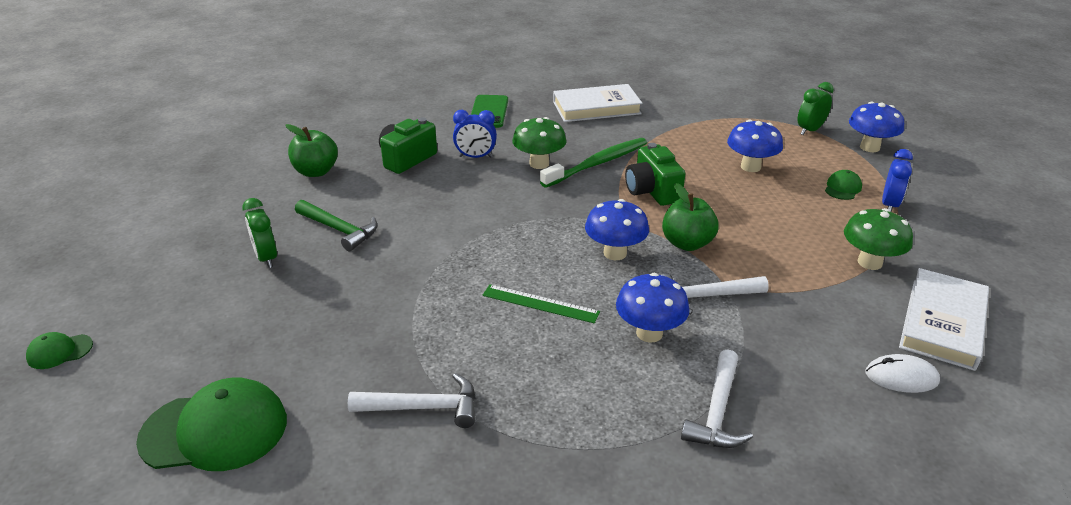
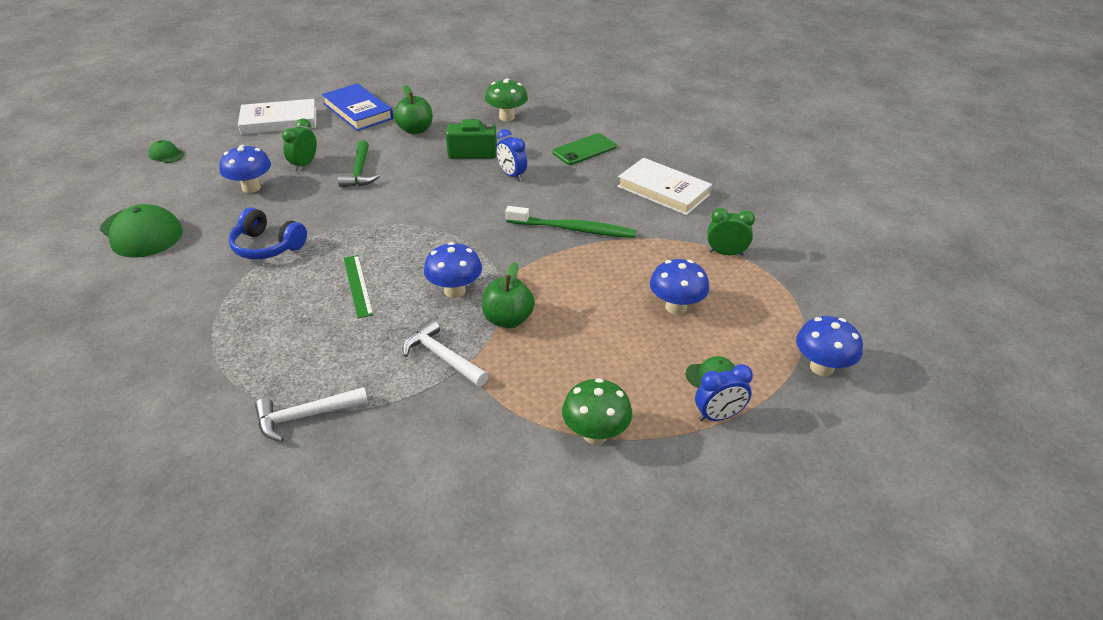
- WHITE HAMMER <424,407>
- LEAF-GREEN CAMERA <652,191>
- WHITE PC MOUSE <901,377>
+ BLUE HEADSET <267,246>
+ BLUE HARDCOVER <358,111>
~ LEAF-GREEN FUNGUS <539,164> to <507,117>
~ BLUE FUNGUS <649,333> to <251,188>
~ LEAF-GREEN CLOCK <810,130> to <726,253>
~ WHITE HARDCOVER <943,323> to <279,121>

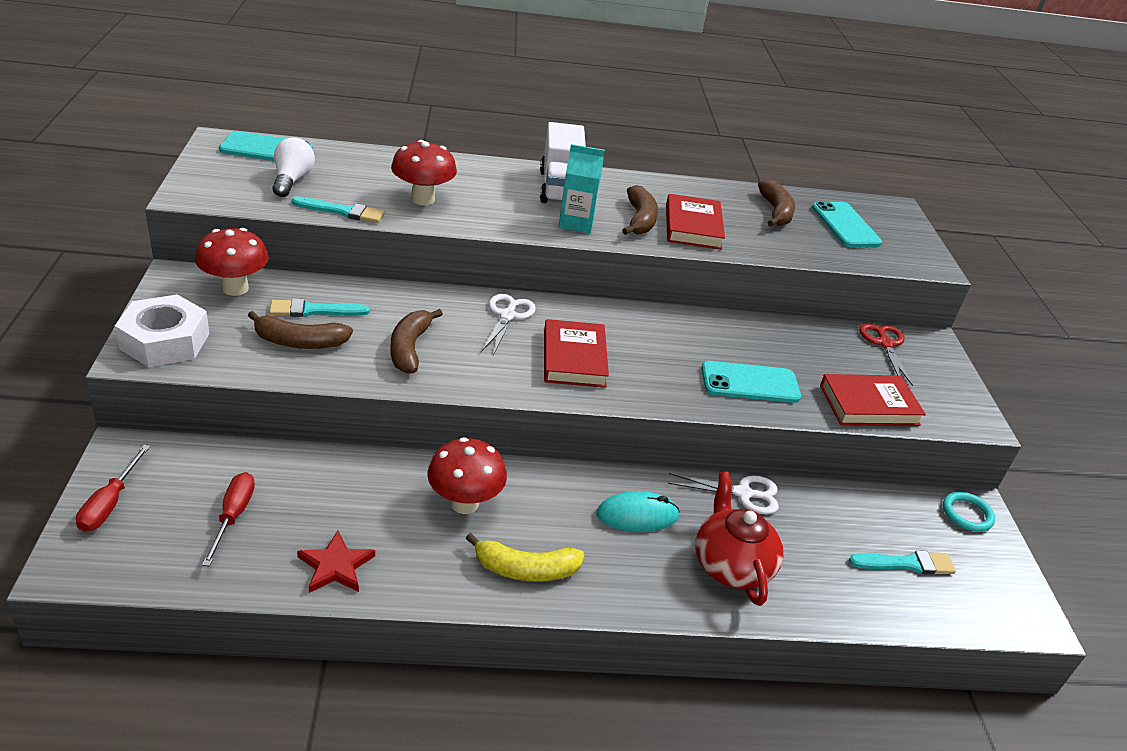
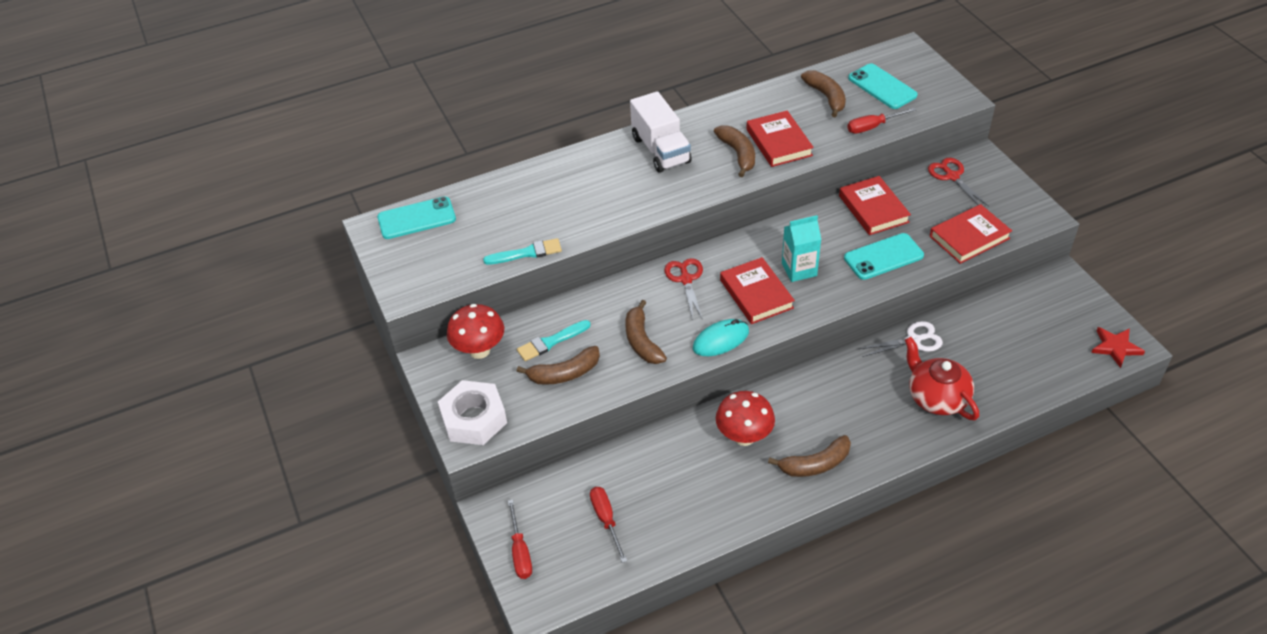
- WHITE LIGHT BULB <292,180>
- CRIMSON FUNGUS <423,199>
- TURQUOISE PAINTBRUSH <906,564>
- TURQUOISE TORUS <967,514>
+ CRIMSON HARDCOVER <873,209>
+ CRIMSON FLAT SCREWDRIVER <873,127>
~ CRIMSON FIVE-POINTED STAR <335,566> to <1115,347>
~ TURQUOISE MILK CARTON <576,223> to <799,269>
~ TURQUOISE PC MOUSE <637,515> to <721,340>
~ BRIGHT YELLOW BANANA <525,569> to RUSSET BANANA <815,464>
~ WHITE SCISSORS <507,316> to CRIMSON SCISSORS <686,279>

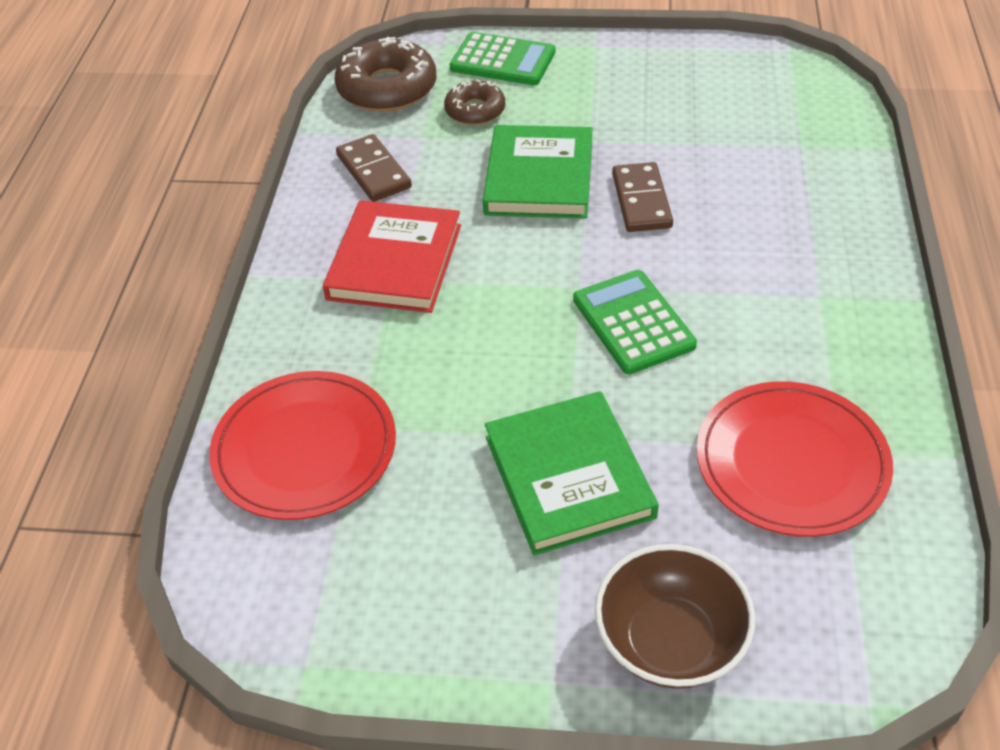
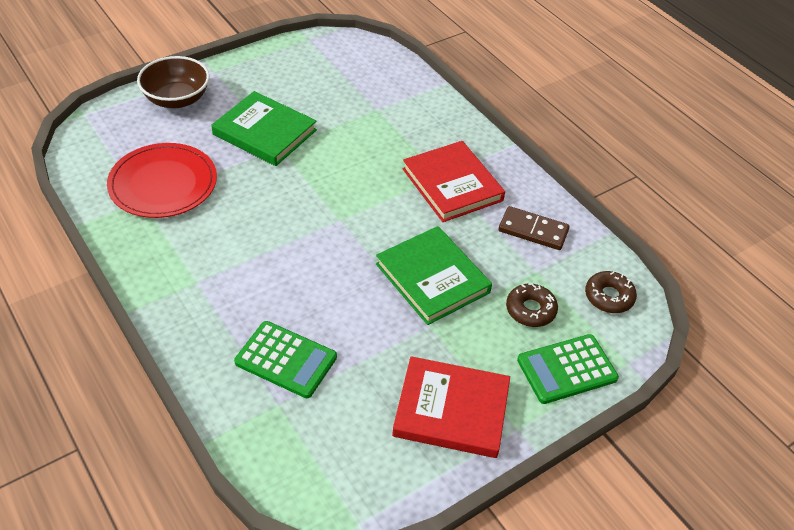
- CRIMSON DINNER PLATE <305,449>
- RUSSET DOMINO <641,201>
+ CRIMSON HARDCOVER <451,410>
~ LEAF-GREEN CALCULATOR <633,322> to <286,360>
~ RUSSET DONUT <387,88> = <609,297> x0.59

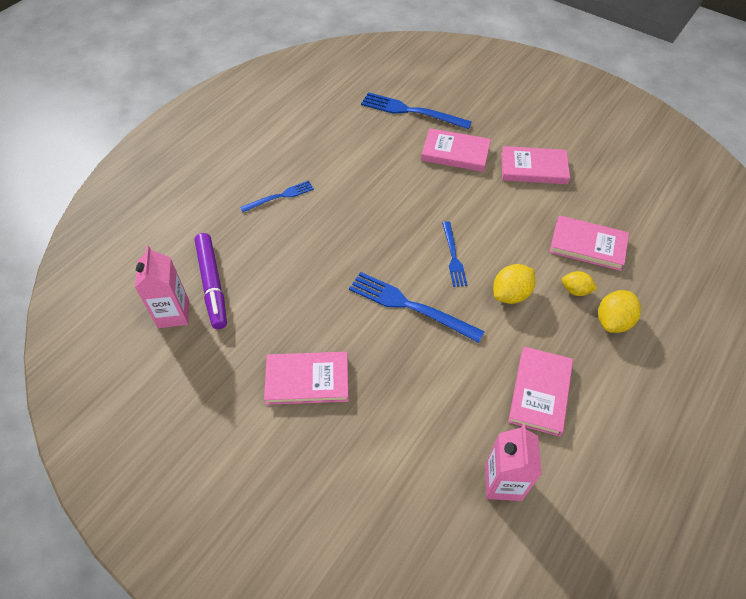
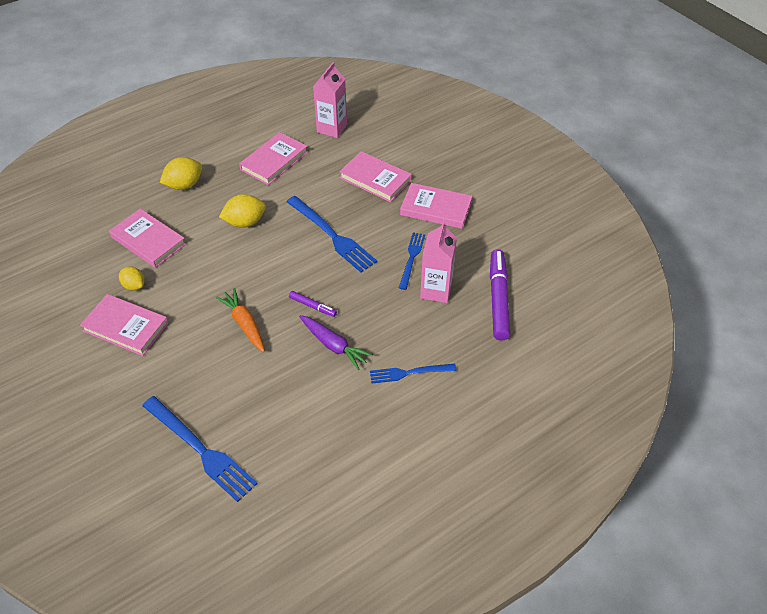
+ BRIGHT ORANGE CARROT <244,324>
+ PURPLE MARKER <312,306>
+ PURPLE CARROT <333,345>
~ ROSY MILK CARTON <173,314> to <436,290>
~ ROSY HARDCOVER <455,153> to <375,179>
~ BLUE FORK <453,256> to <411,258>
~ BRIGHT YELLOW TOY LEMON <575,290> to <134,285>

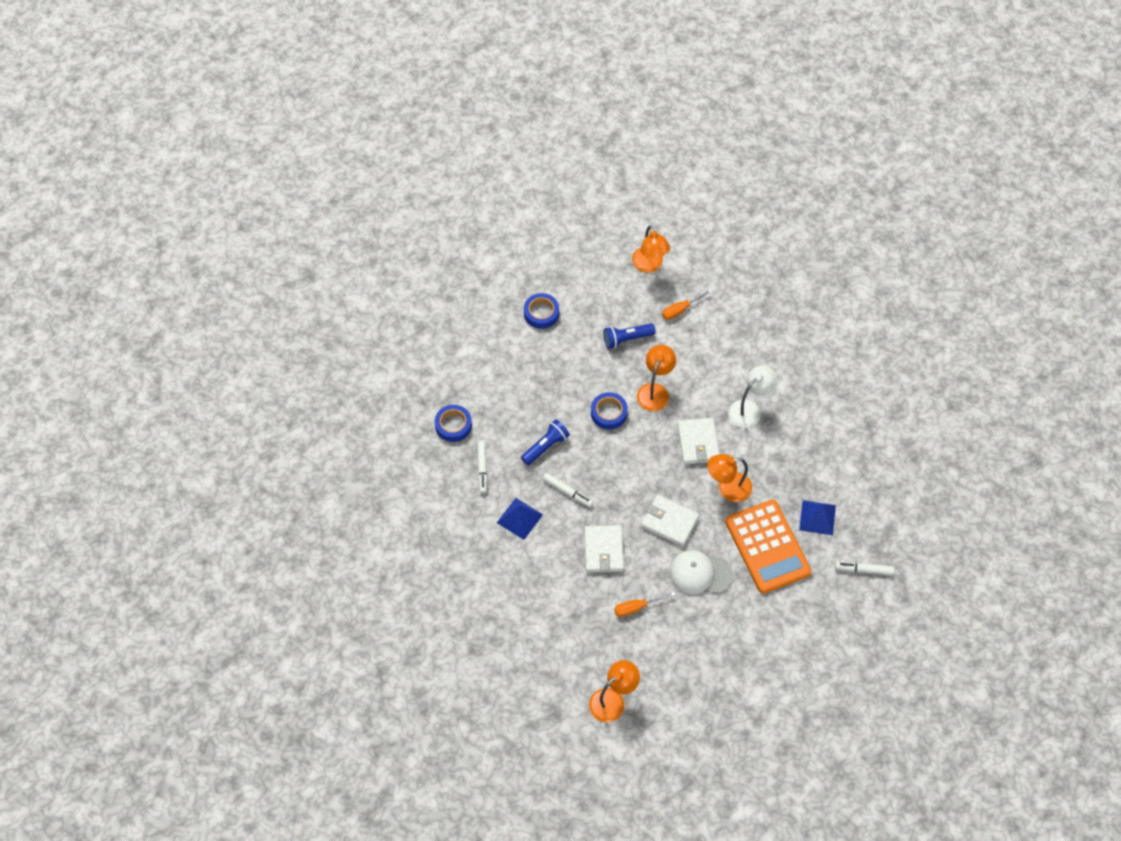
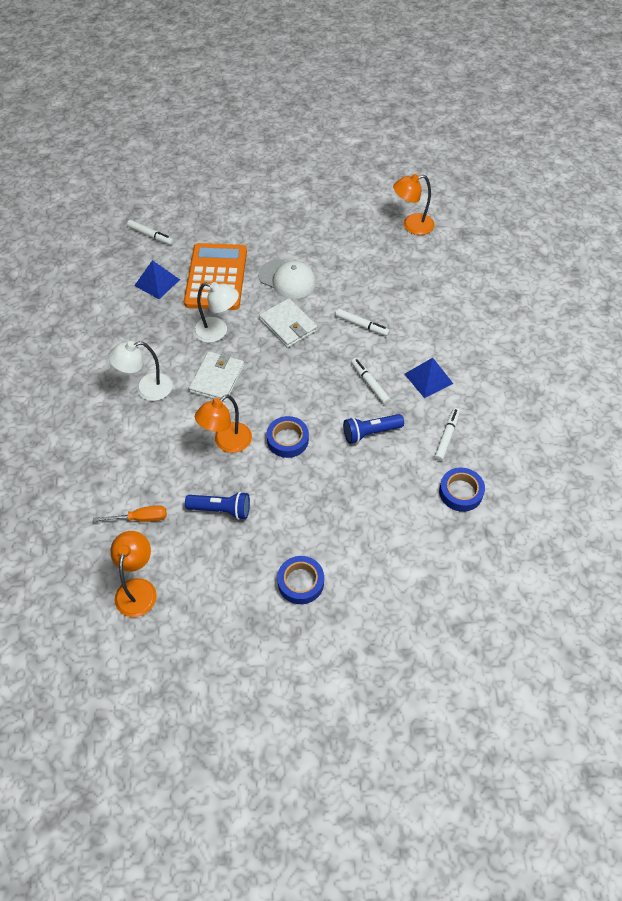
- BRIGHT ORANGE FLAT SCREWDRIVER <637,607>
~ WHITE CARD WALLET <603,550> to WHITE MARKER <362,325>
~ BRIGHT ORANGE LAMP <727,488> to WHITE LAMP <217,331>

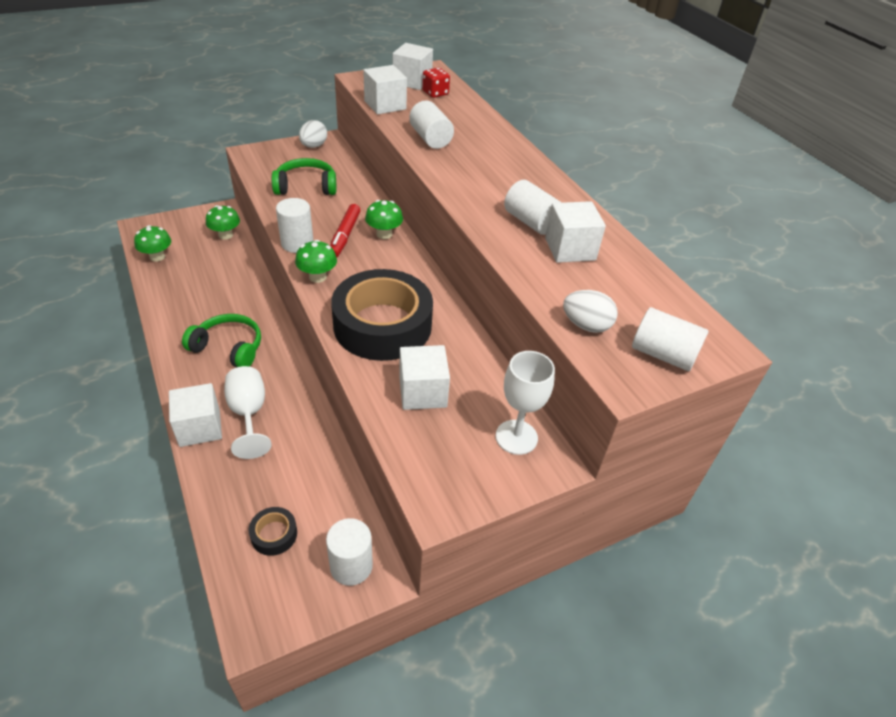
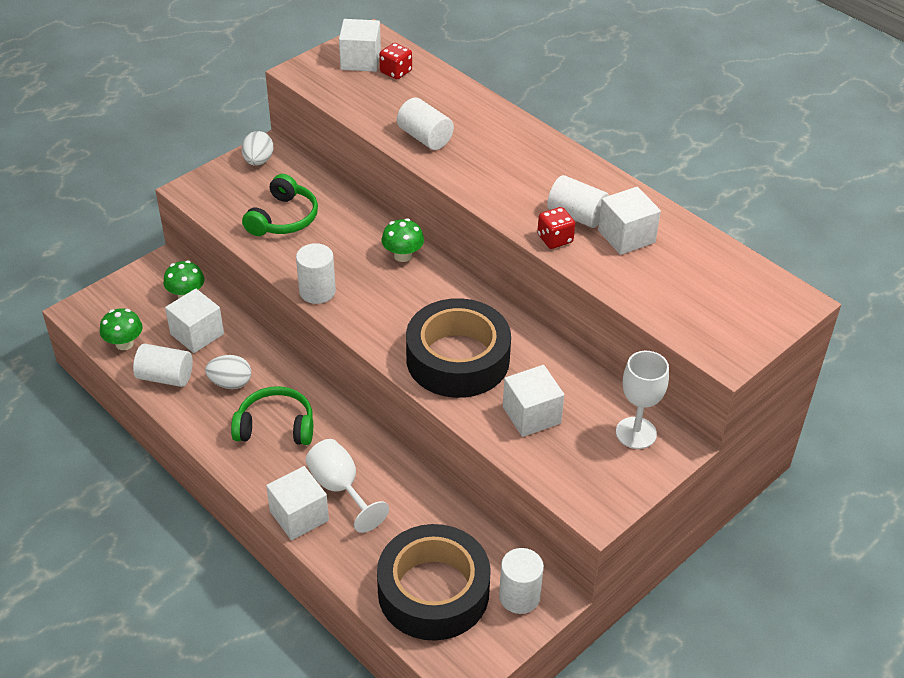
- LEAF-GREEN FUNGUS <317,277>
- CRIMSON MARKER <344,236>
+ CRIMSON DICE <555,239>
~ WHITE BLOCK <385,105> to <197,334>
~ WHITE TOY EGG <586,325> to <230,383>
~ WHITE SOLID CYLINDER <663,354> to <165,377>
~ LEAF-GREEN HEADSET <306,186> = <283,218> 135 degrees clockwise
~ EBONY ROLL OF TAPE <274,534> = <433,591> x2.46

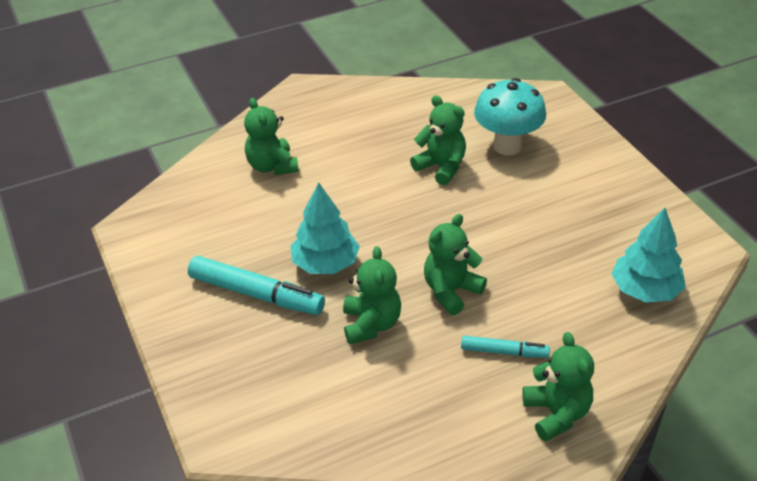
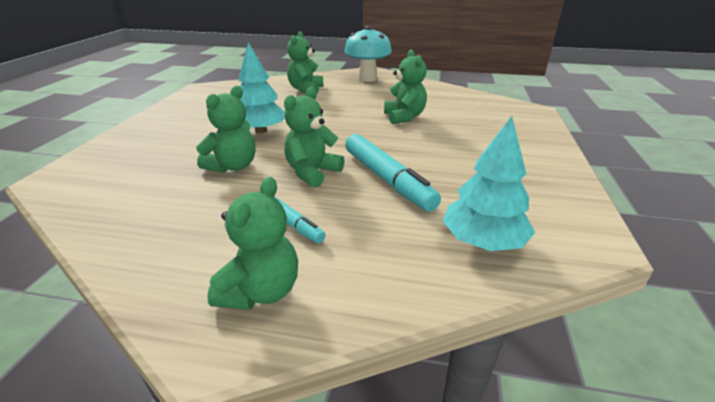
~ TURQUOISE MARKER <256,294> to <387,179>
~ TURQUOISE FUNGUS <507,146> to <367,78>
~ LEAF-GREEN TEDDY BEAR <451,291> = <312,172> 45 degrees counterclockwise

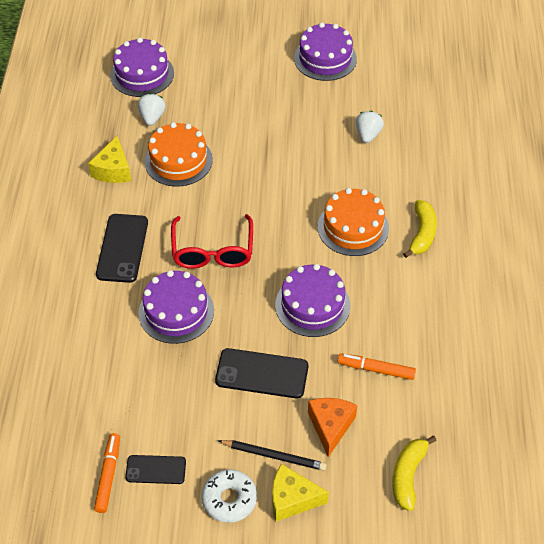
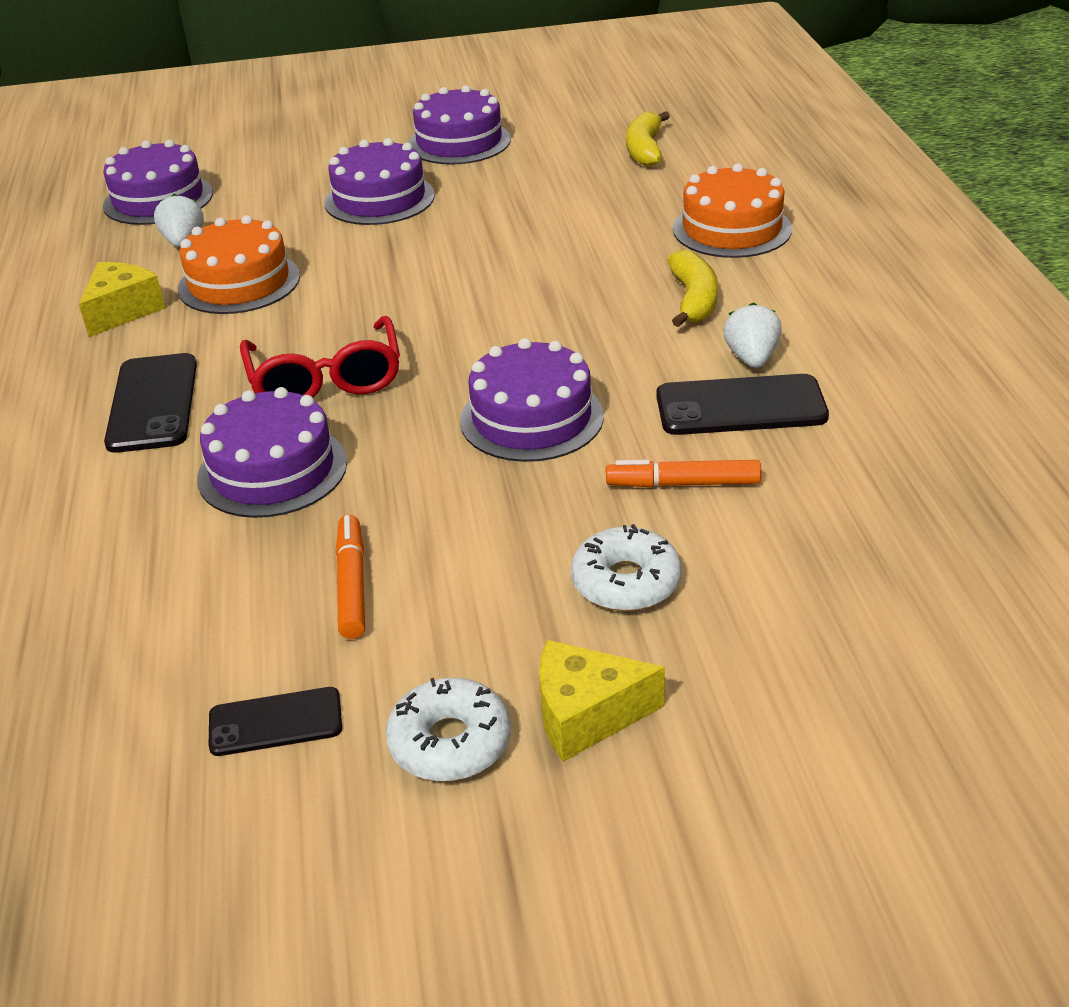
- EBONY PENCIL <273,456>
+ PURPLE GATEAU <379,199>
~ BRIGHT ORANGE MARKER <108,475> to <352,584>
~ EBONY SMARTPHONE <262,373> to <740,406>
~ BRIGHT ORANGE GATEAU <353,227> to <732,229>
~ WHITE STRAWBERRY <368,135> to <751,358>
~ BRIGHT YELLOW BANANA <408,475> to <645,150>
~ BRIGHT ORANGE PIECE OF CHEESE <330,426> to WHITE DONUT <626,582>
~ BRIGHT YELLOW PIECE OF CHEESE <113,170> = <122,311> 150 degrees counterclockwise

